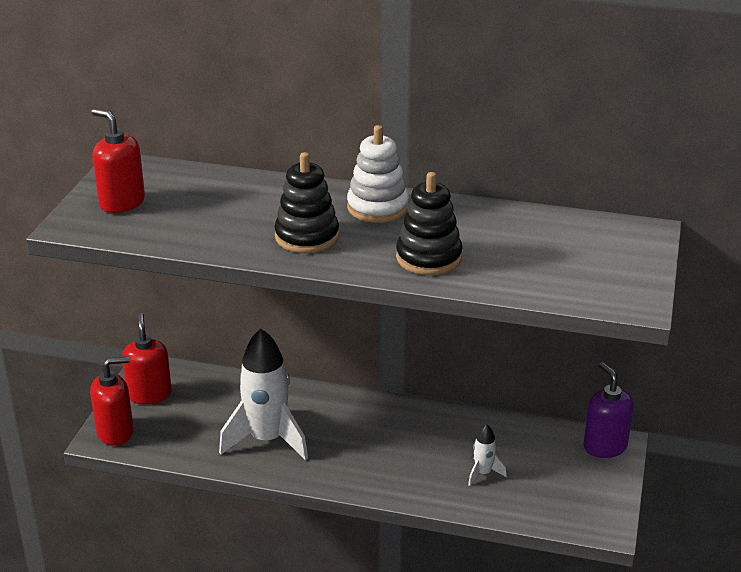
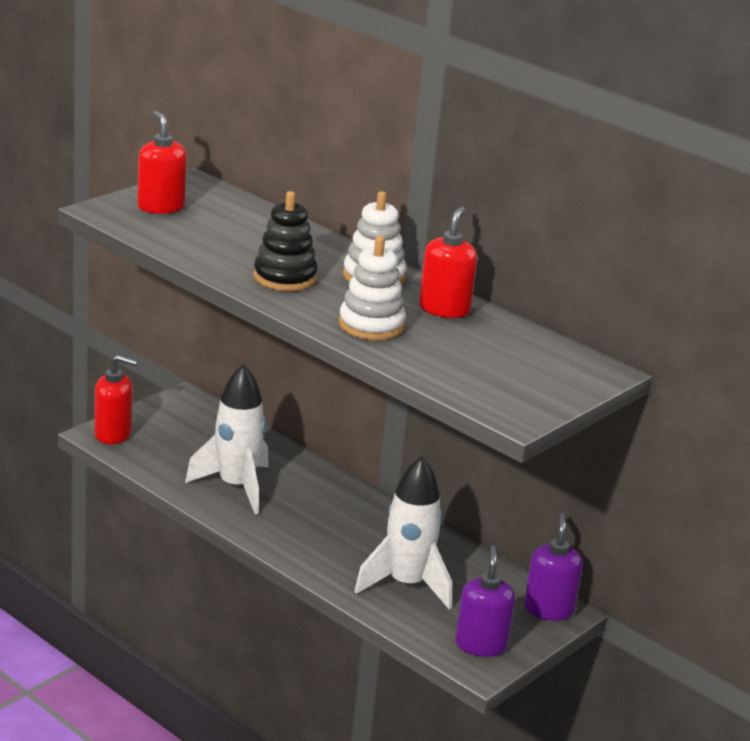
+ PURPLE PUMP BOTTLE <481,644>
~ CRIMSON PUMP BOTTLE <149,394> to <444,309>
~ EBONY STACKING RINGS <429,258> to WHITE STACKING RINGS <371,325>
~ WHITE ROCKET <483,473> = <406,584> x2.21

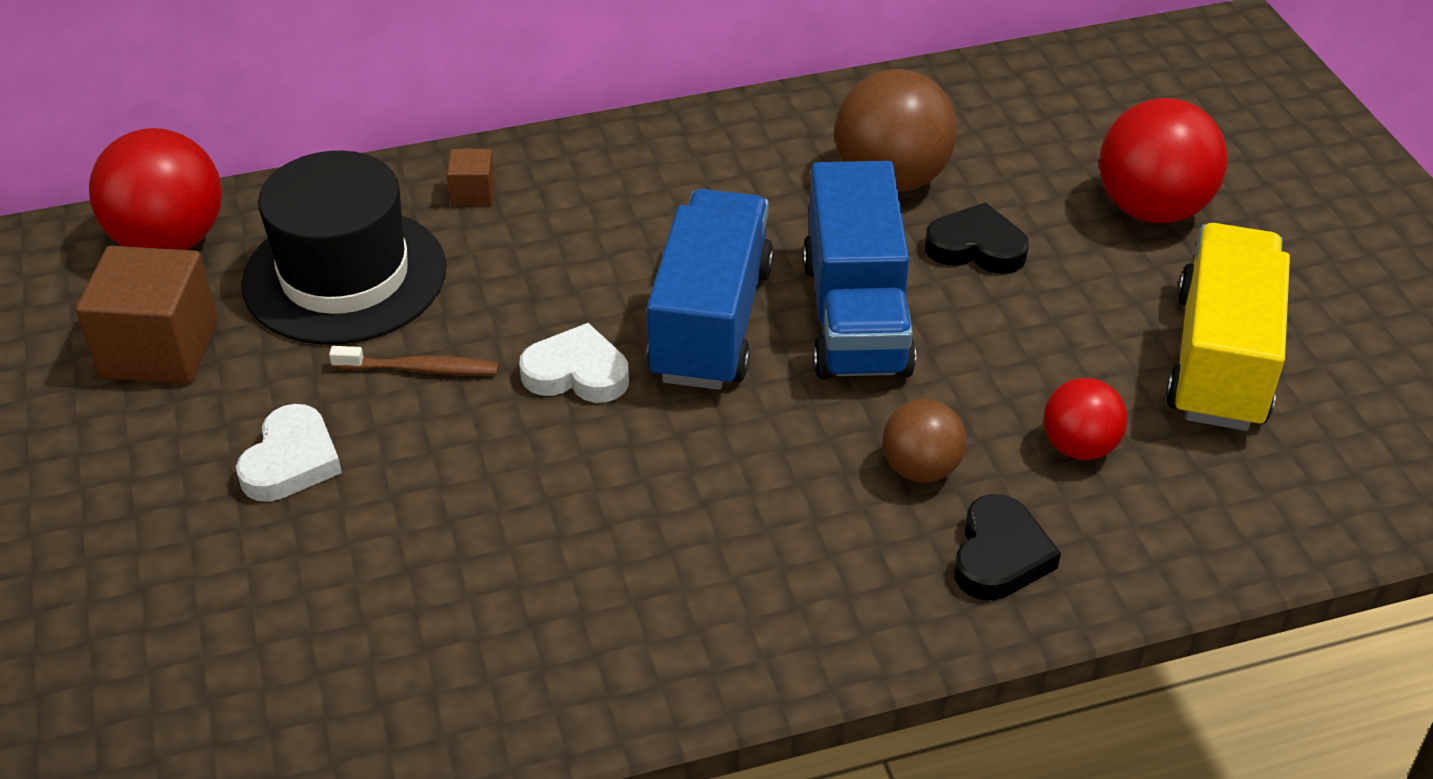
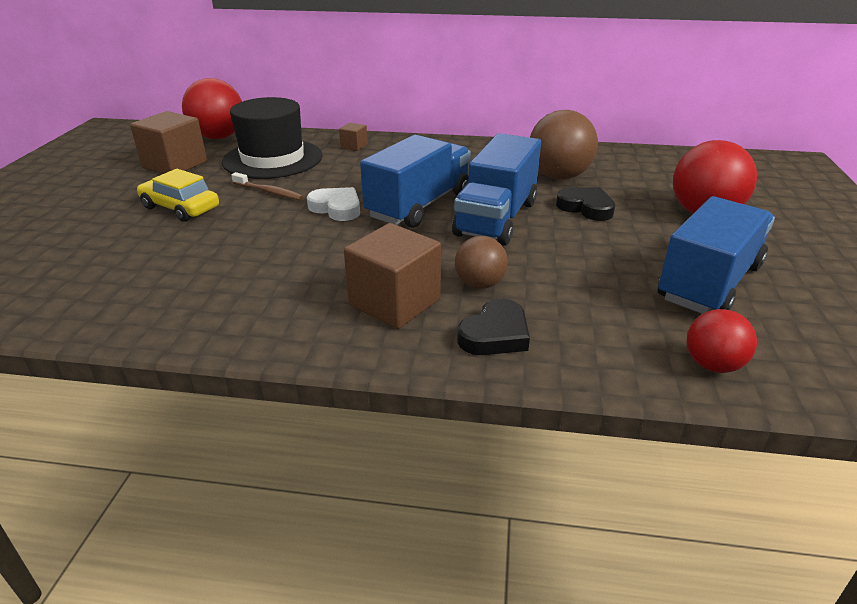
+ RUSSET BLOCK <394,302>
~ CRIMSON SPHERE <1079,447> to <712,365>
~ WHITE LOVE HEART <291,461> to BRIGHT YELLOW CAR <180,208>
~ BRIGHT YELLOW LORRY <1220,360> to BLUE LORRY <709,282>

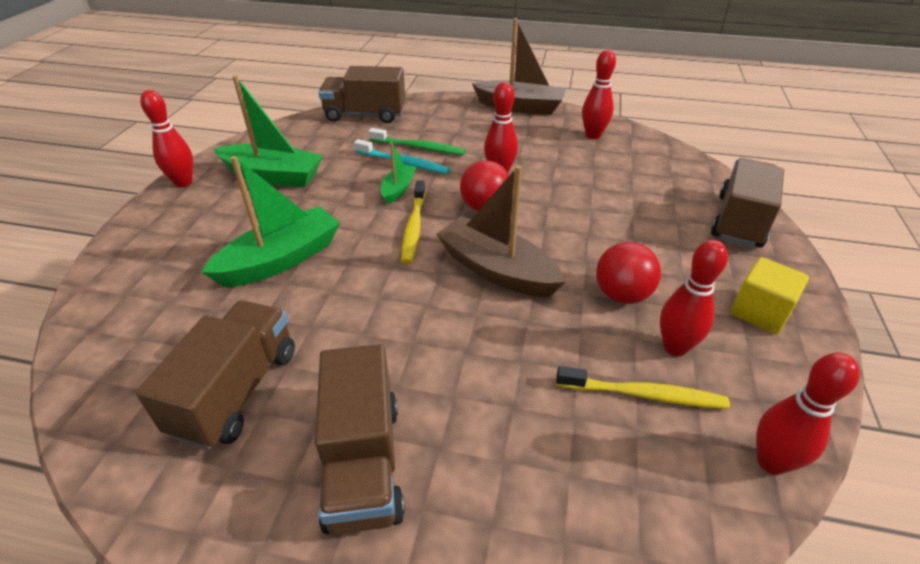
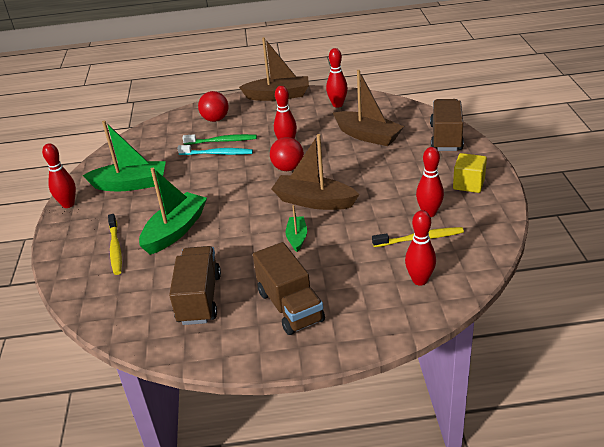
- RUSSET LORRY <365,115>
+ RUSSET BOAT <367,136>
~ LEAF-GREEN BOAT <398,189> to <297,238>
~ BRIGHT YELLOW TOOTH BRUSH <414,227> to <115,248>
~ CRIMSON SPHERE <622,295> to <215,119>
~ CRIMSON BOWLING PIN <771,462> to <419,280>

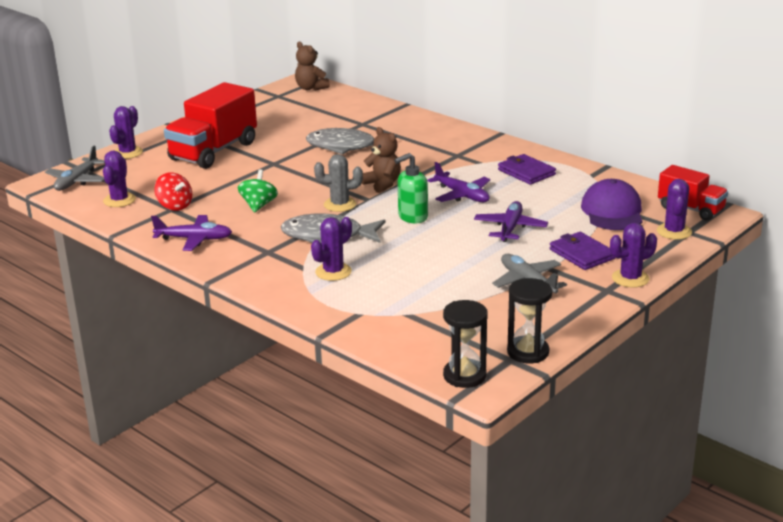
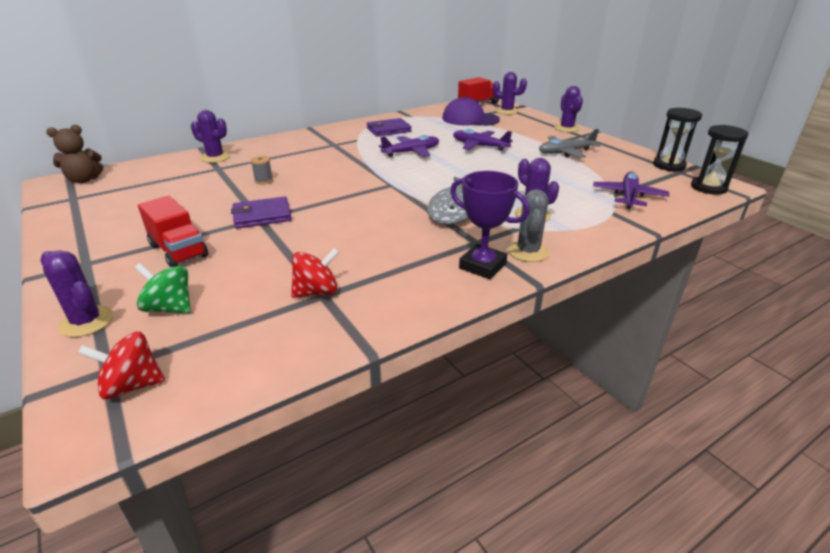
- RUSSET TEDDY BEAR <382,184>
- LEAF-GREEN PUMP BOTTLE <412,217>
+ PURPLE PRIZE CUP <482,266>
~ PURPLE PRICKLY PLANT <119,200> to <215,157>
~ PURPLE AEROPLANE <194,239> to <628,196>
~ LEAF-GREEN SPINNING TOP <258,205> to <170,308>
~ GREY PRICKLY PLANT <340,204> to <528,251>
~ PURPLE CARD WALLET <582,254> to <262,216>
~ GREY AEROPLANE <77,181> to CRIMSON SPINNING TOP <132,385>
~ GREY TOY FISH <346,147> to GREY REEL OF THREAD <264,181>
~ CRIMSON LORRY <214,151> = <179,251> x0.59

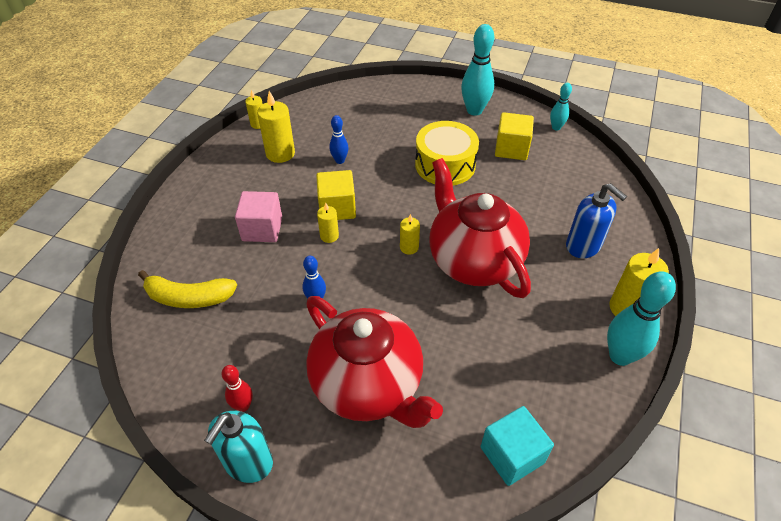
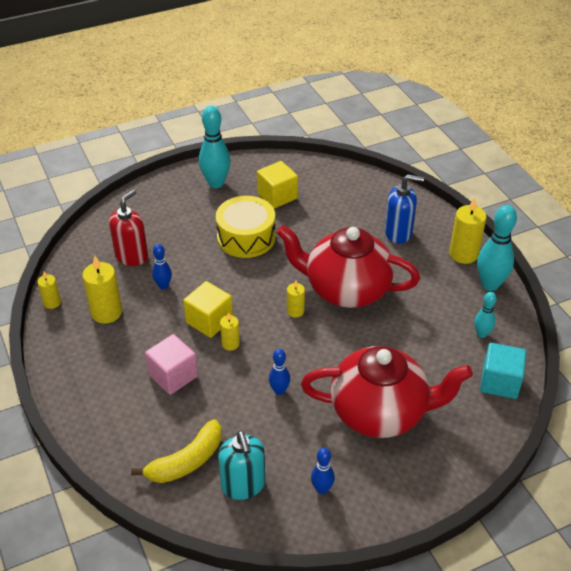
+ CRIMSON PUMP BOTTLE <132,256>
~ TURQUOISE PUMP BOTTLE <248,462> to <243,485>
~ TURQUOISE BOWLING PIN <556,127> to <481,334>
~ CRIMSON BOWLING PIN <243,405> to BLUE BOWLING PIN <322,489>

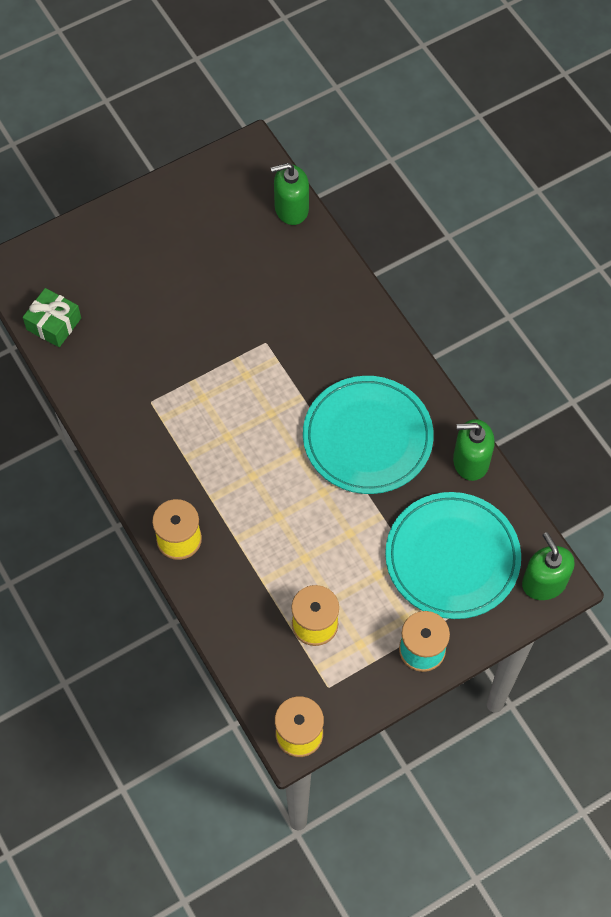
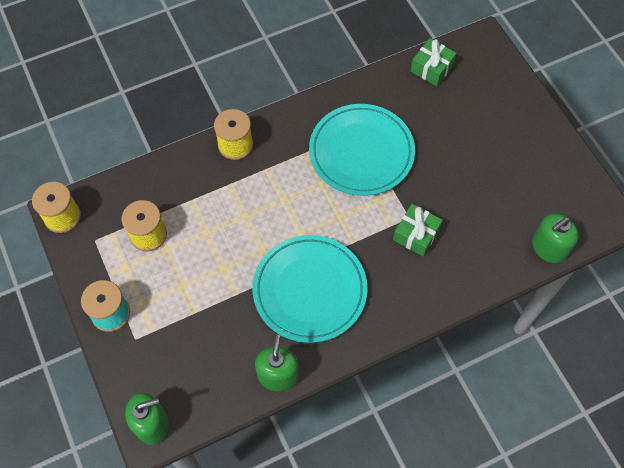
+ LEAF-GREEN PRESENT <416,234>
~ TURQUOISE DINNER PLATE <452,558> to <361,152>
~ LEAF-GREEN PUMP BOTTLE <291,209> = <548,248> 120 degrees counterclockwise

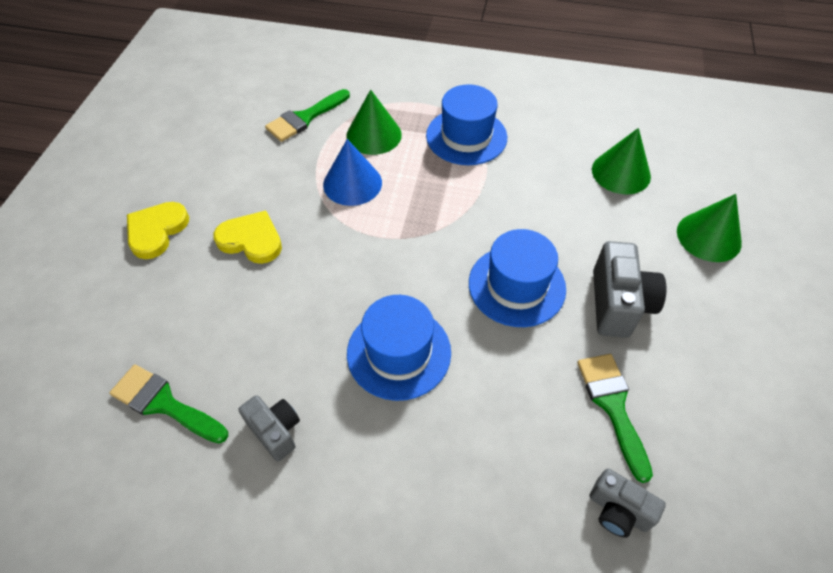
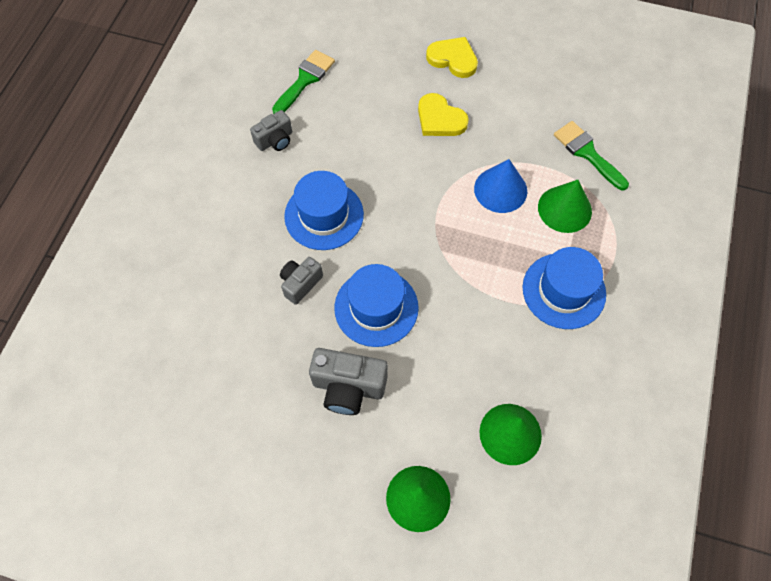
- LEAF-GREEN PAINTBRUSH <612,406>
~ GREY CAMERA <618,510> to <300,284>
~ BRIGHT YELLOW LOVE HEART <251,240> = <440,119> 105 degrees clockwise

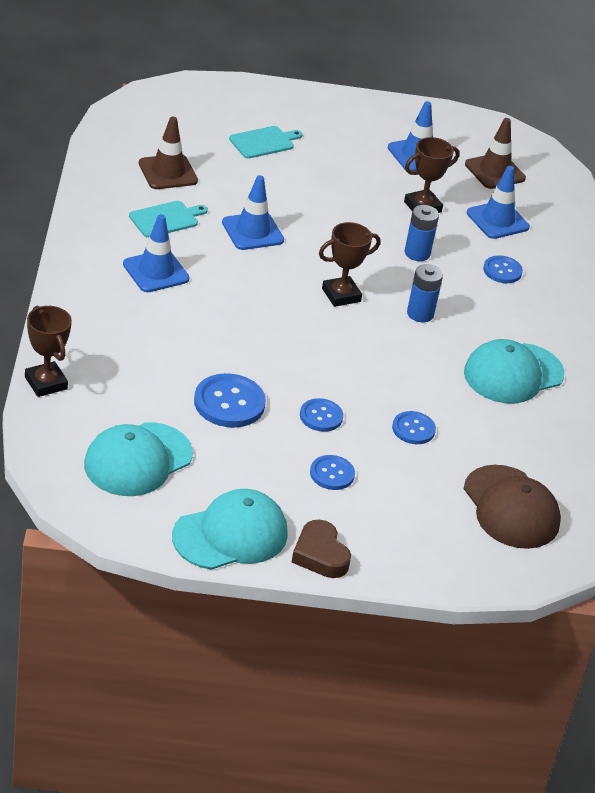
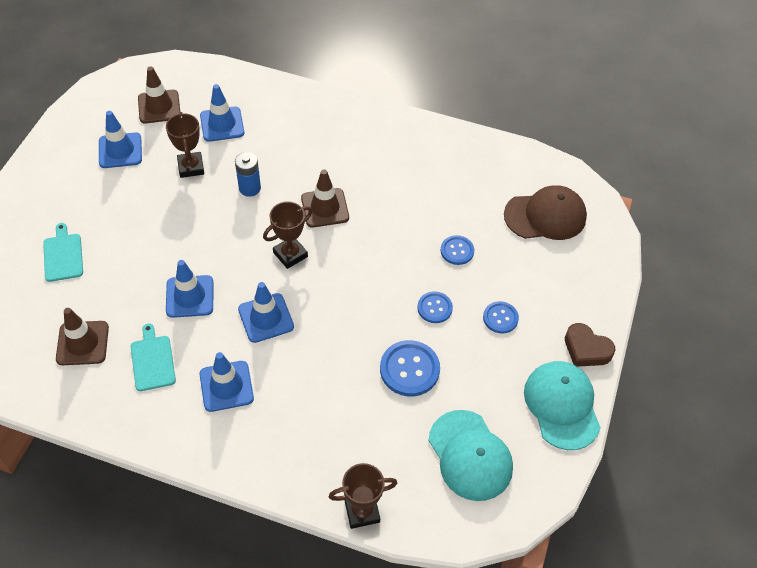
- TURQUOISE PEAKED CAP <513,374>
- BLUE SEWING BUTTON <502,271>
+ BLUE SAFETY CONE <266,318>
~ BLUE POWER CELL <420,314> to RUSSET SAFETY CONE <325,208>
~ RUSSET LOVE HEART <320,555> = <586,349> 45 degrees clockwise
~ RUSSET PRIZE CUP <341,295> = <290,254> 60 degrees clockwise

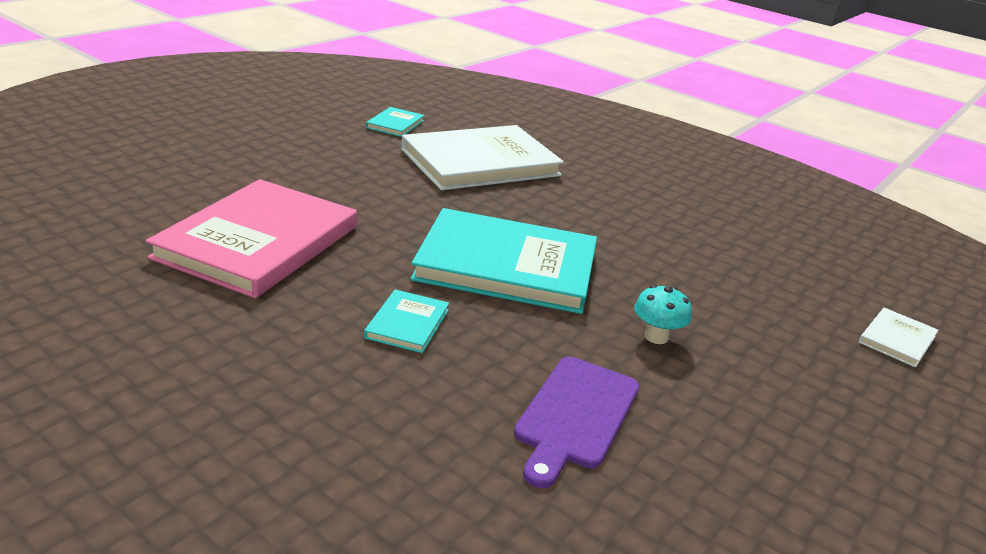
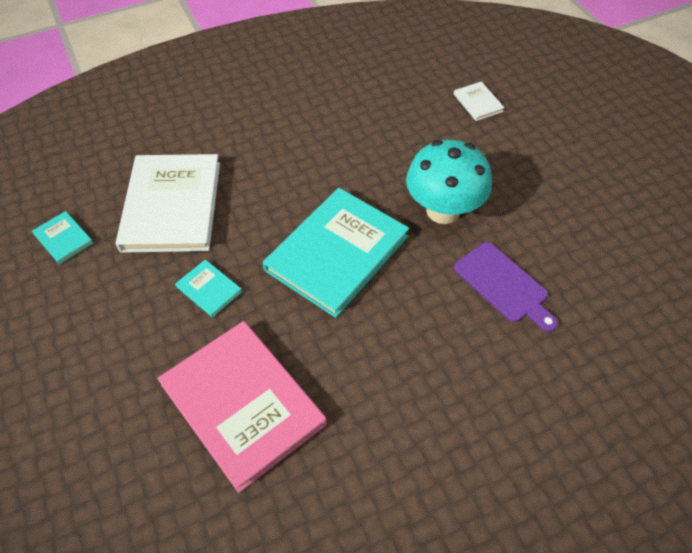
~ TURQUOISE HARDCOVER <407,324> to <209,289>
~ TURQUOISE FUNGUS <656,337> = <443,210> x2.26

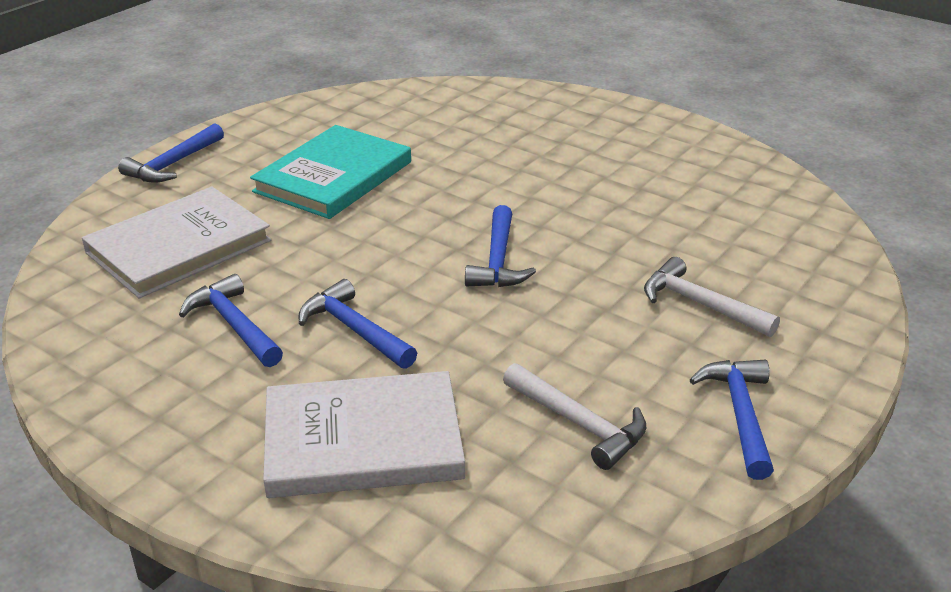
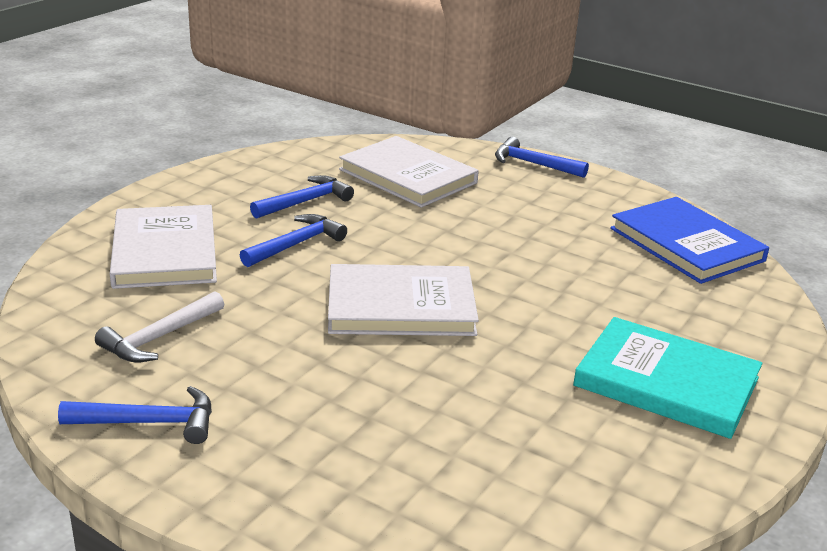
- WHITE HAMMER <700,304>
+ BLUE HARDCOVER <686,244>
~ TURQUOISE HARDCOVER <333,177> to <666,382>
~ BLUE HAMMER <498,260> to WHITE HARDCOVER <401,306>

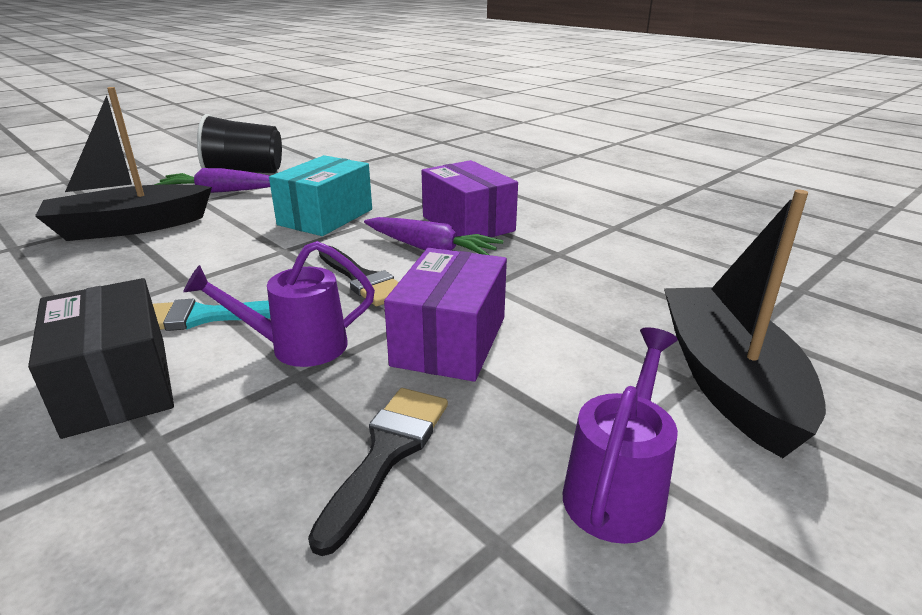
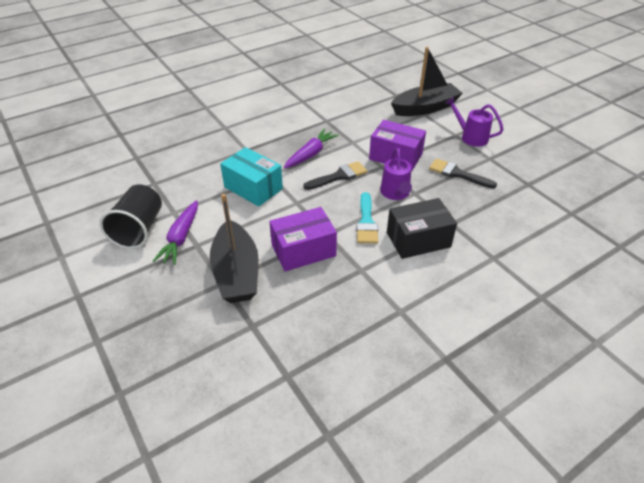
~ PURPLE PARCEL <468,224> to <303,250>
~ EBONY BOAT <727,381> = <425,108> 150 degrees clockwise

